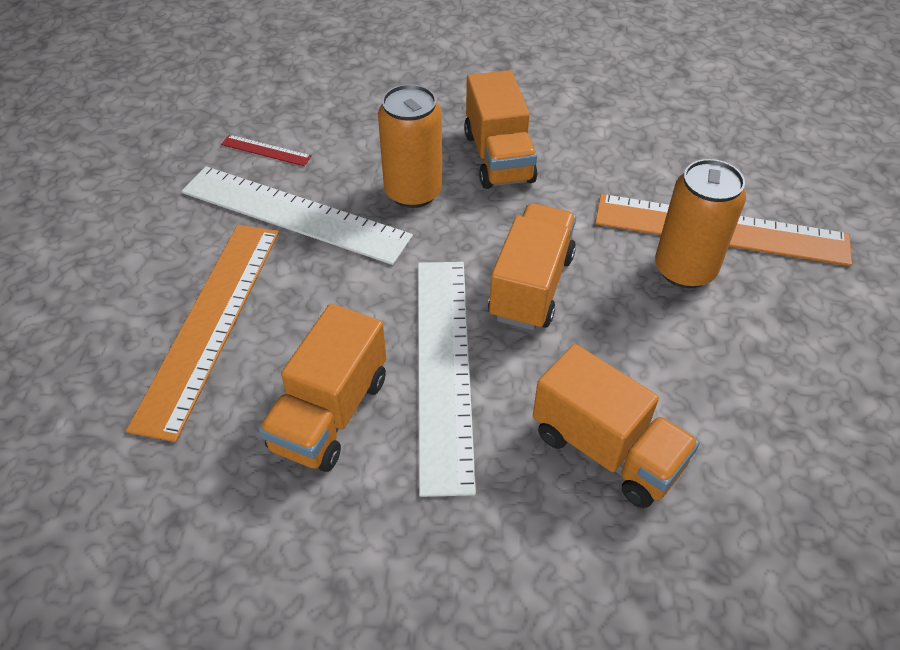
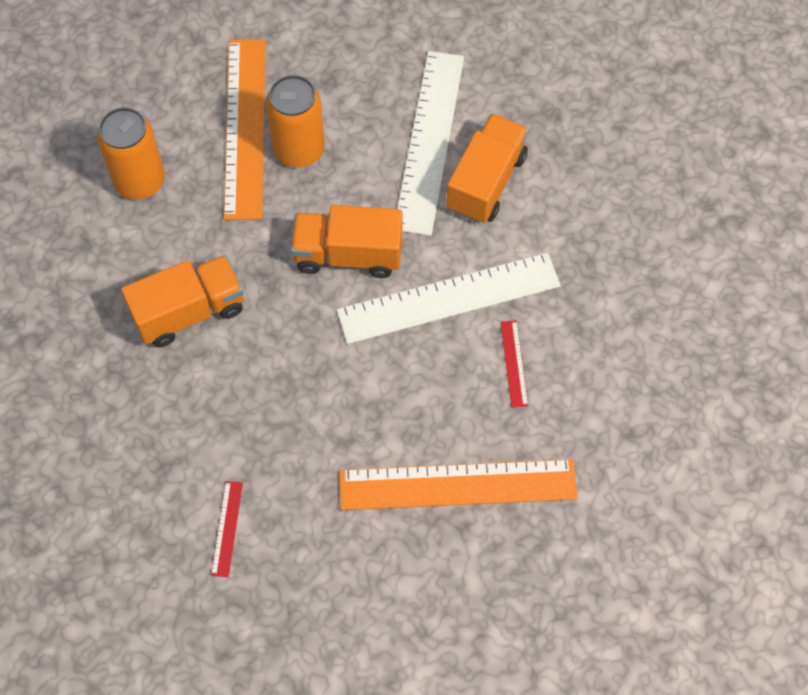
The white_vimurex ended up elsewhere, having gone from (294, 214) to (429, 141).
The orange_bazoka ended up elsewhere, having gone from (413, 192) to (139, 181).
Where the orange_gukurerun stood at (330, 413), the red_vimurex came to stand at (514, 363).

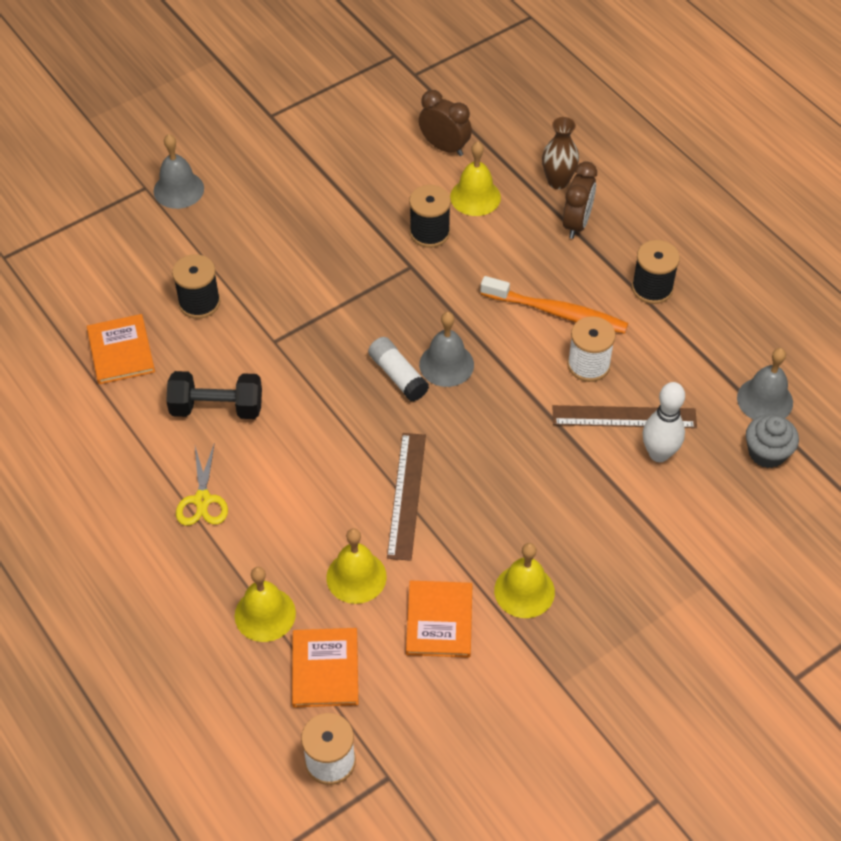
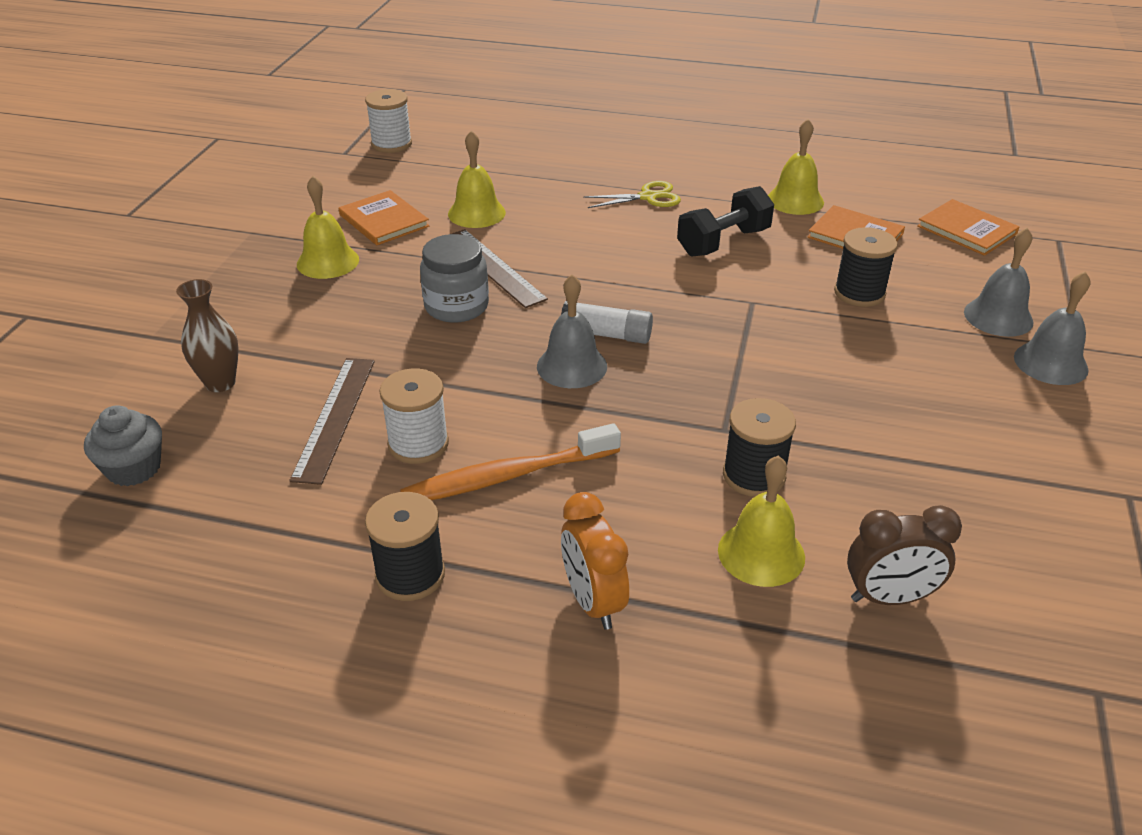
The second view lost the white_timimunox at (659, 454).
The second view gained the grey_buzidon at (456, 306).
The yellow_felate ended up elsewhere, having gone from (265, 614) to (795, 200).
The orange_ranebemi ended up elsewhere, having gone from (325, 669) to (967, 230).
The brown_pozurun ended up elsewhere, having gone from (558, 182) to (220, 383).
The grey_felate ended up elsewhere, having gone from (765, 400) to (998, 317).
What was the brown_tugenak at (576, 223) turned into the orange_tugenak at (593, 602).
The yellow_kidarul at (202, 500) ended up facing another way, 120 degrees clockwise from before.
The brown_vimurex at (624, 417) ended up facing another way, 45 degrees counterclockwise from before.

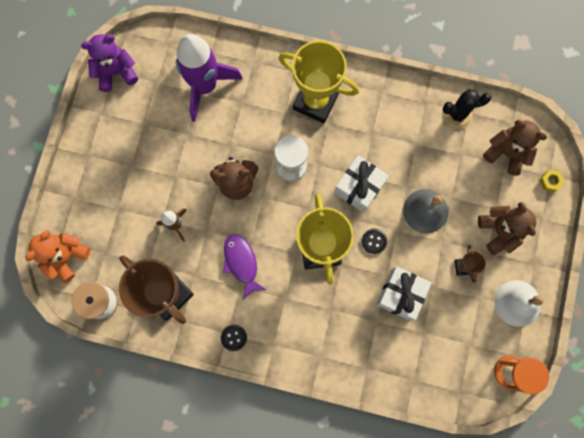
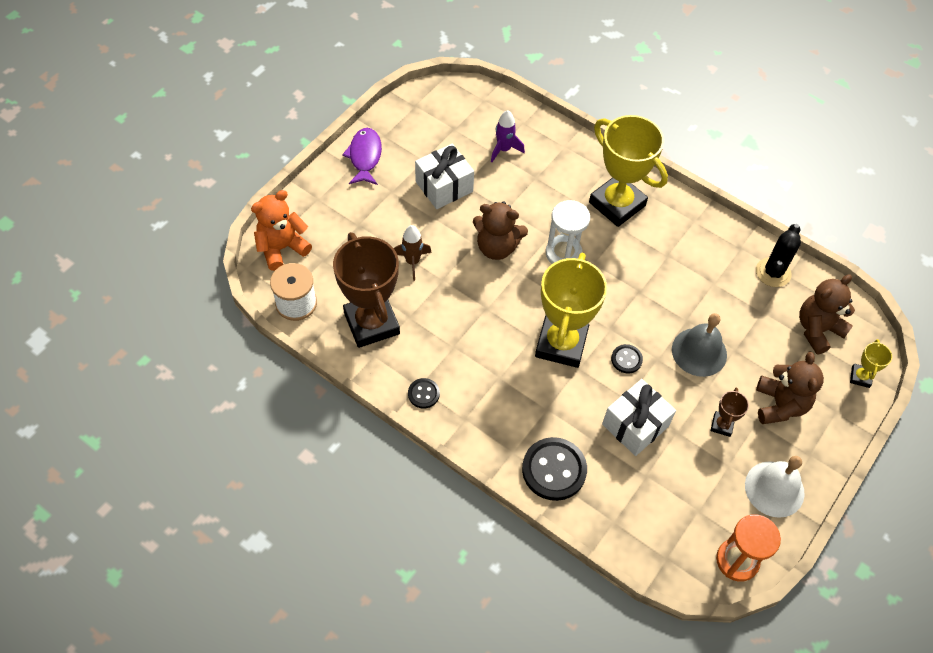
The second view lost the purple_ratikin at (116, 72).
The second view gained the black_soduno at (554, 470).
The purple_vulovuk ended up elsewhere, having gone from (241, 263) to (365, 156).
The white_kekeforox ended up elsewhere, having gone from (359, 187) to (444, 186).
Where the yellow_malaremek stood at (550, 181), the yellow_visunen came to stand at (860, 377).
The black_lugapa at (457, 115) ended up facing another way, 75 degrees counterclockwise from before.
The brown_ratikin at (506, 153) ended up facing another way, 90 degrees counterclockwise from before.
The size of the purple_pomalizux at (205, 86) changed by a factor of 0.47.

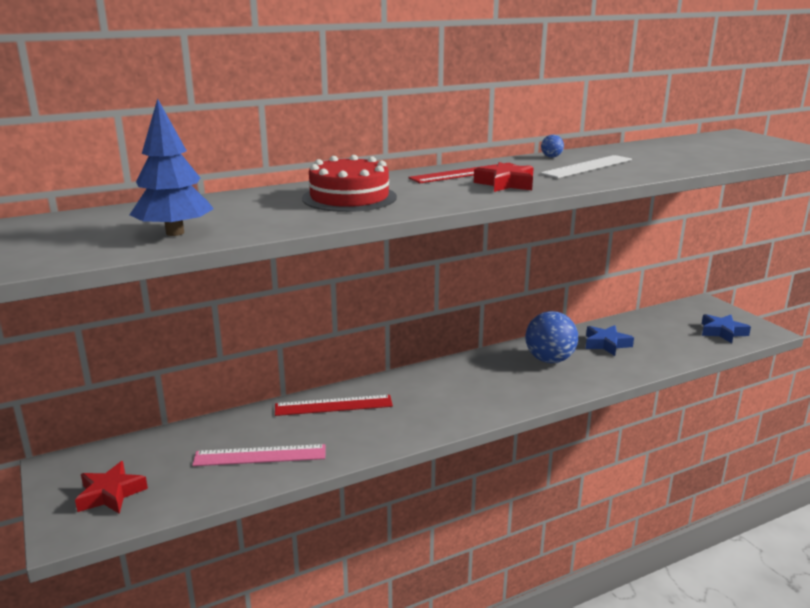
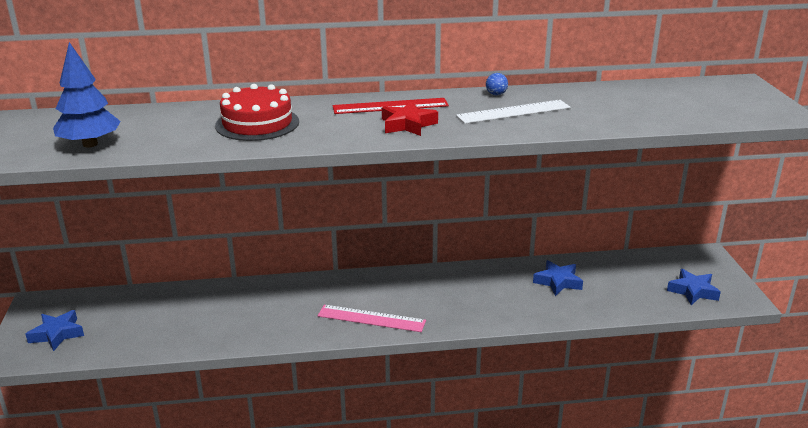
The second view lost the red_vimurex at (333, 405).
The second view lost the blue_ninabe at (549, 360).
The pink_vimurex ended up elsewhere, having gone from (260, 455) to (371, 318).
What was the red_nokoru at (111, 494) turned into the blue_nokoru at (57, 334).

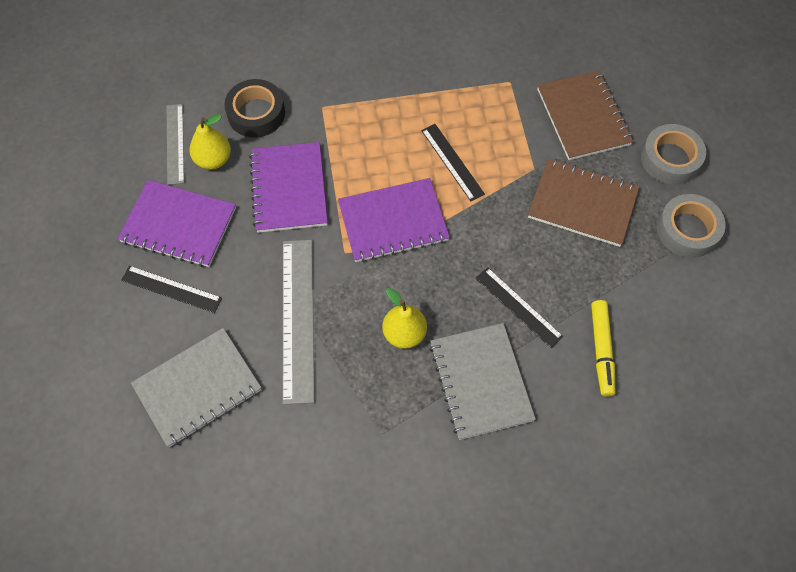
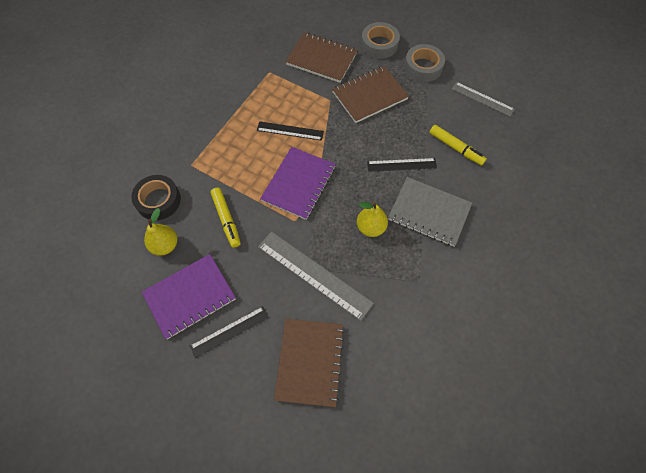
The grey_vimurex ended up elsewhere, having gone from (175, 143) to (482, 99).
Where the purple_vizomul stood at (289, 189), the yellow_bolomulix came to stand at (226, 219).
What was the grey_vizomul at (198, 388) turned into the brown_vizomul at (310, 362).

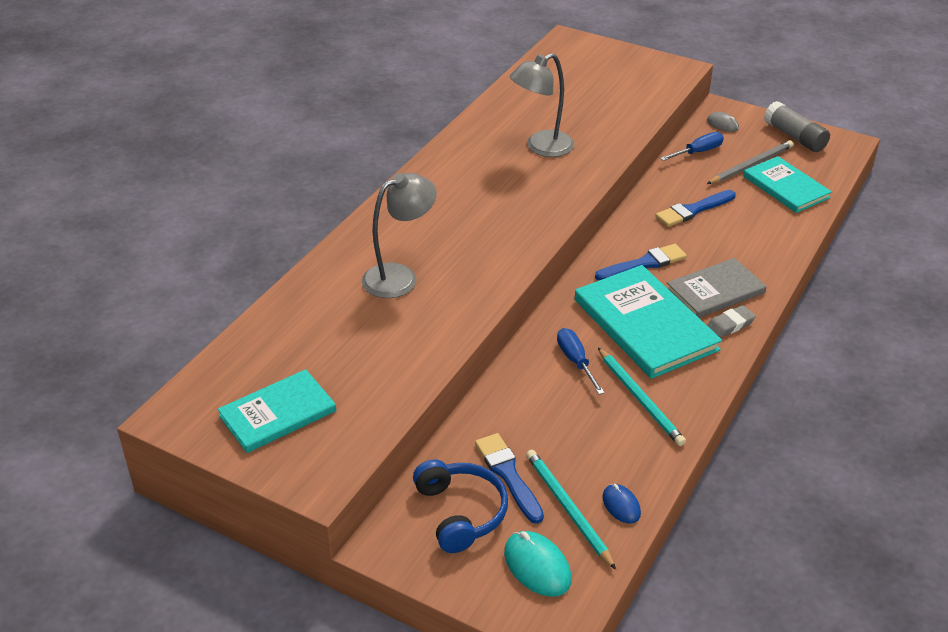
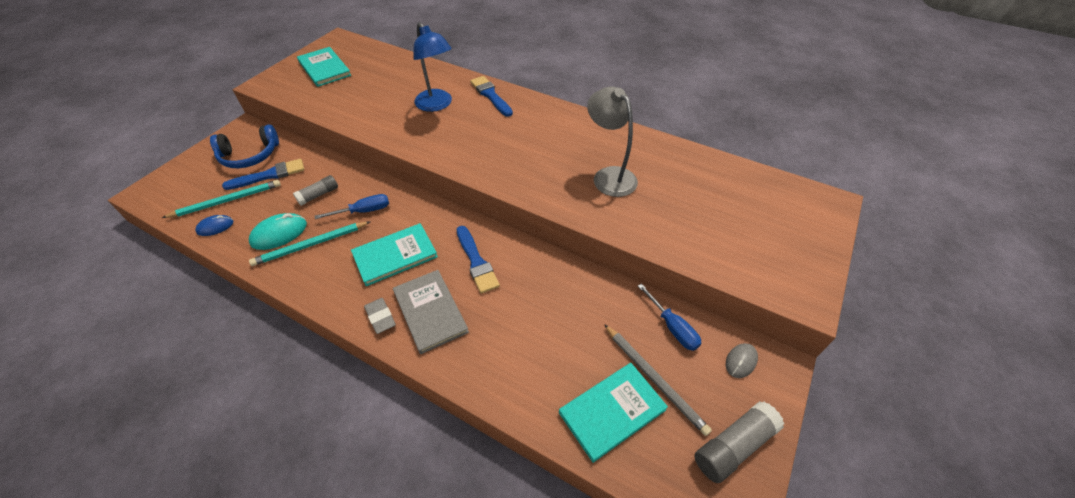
The second view gained the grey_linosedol at (318, 195).
The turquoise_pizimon ended up elsewhere, having gone from (537, 566) to (279, 233).
The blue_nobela ended up elsewhere, having gone from (693, 210) to (491, 95).
What was the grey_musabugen at (400, 277) turned into the blue_musabugen at (437, 105).
The size of the turquoise_ranebemi at (645, 324) changed by a factor of 0.65.

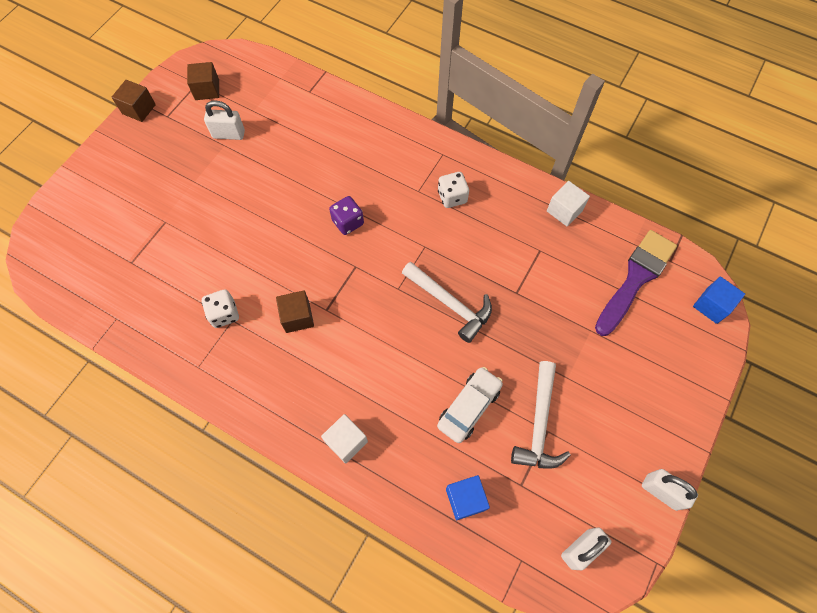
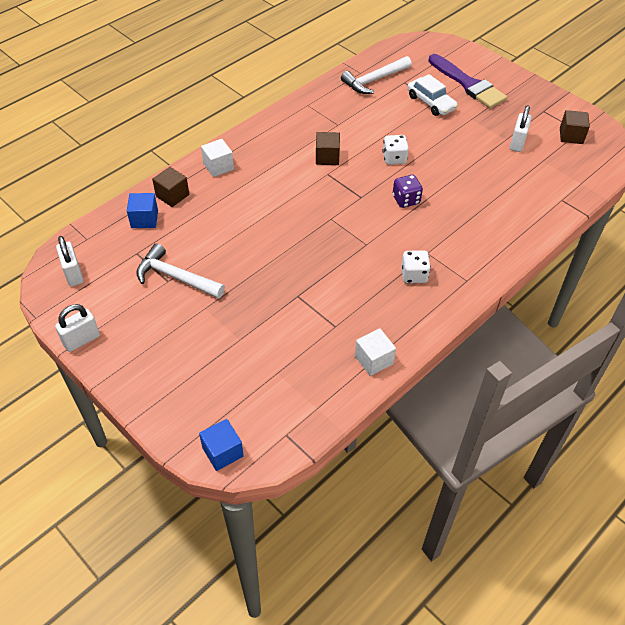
The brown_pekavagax ended up elsewhere, having gone from (139, 109) to (172, 195).
The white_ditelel ended up elsewhere, having gone from (224, 314) to (394, 158).
The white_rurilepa ended up elsewhere, having gone from (450, 304) to (374, 80).
The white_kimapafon ended up elsewhere, having gone from (469, 407) to (431, 102).
The purple_nobela ended up elsewhere, having gone from (635, 278) to (468, 84).

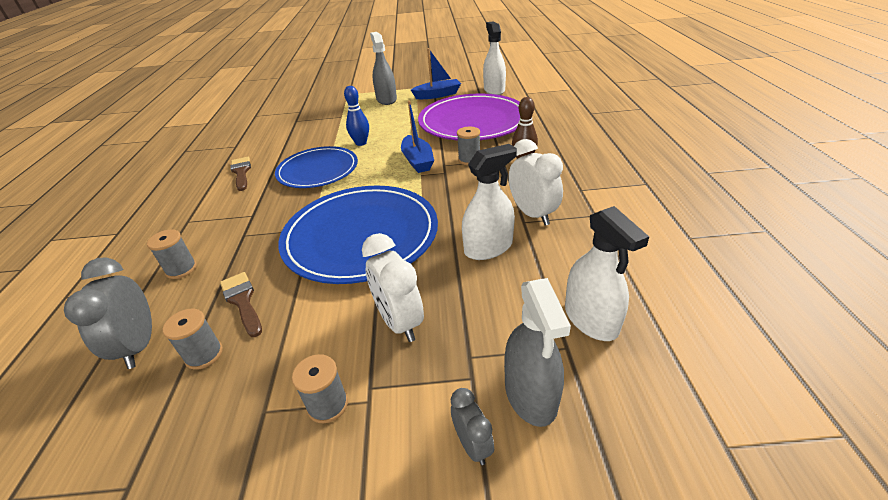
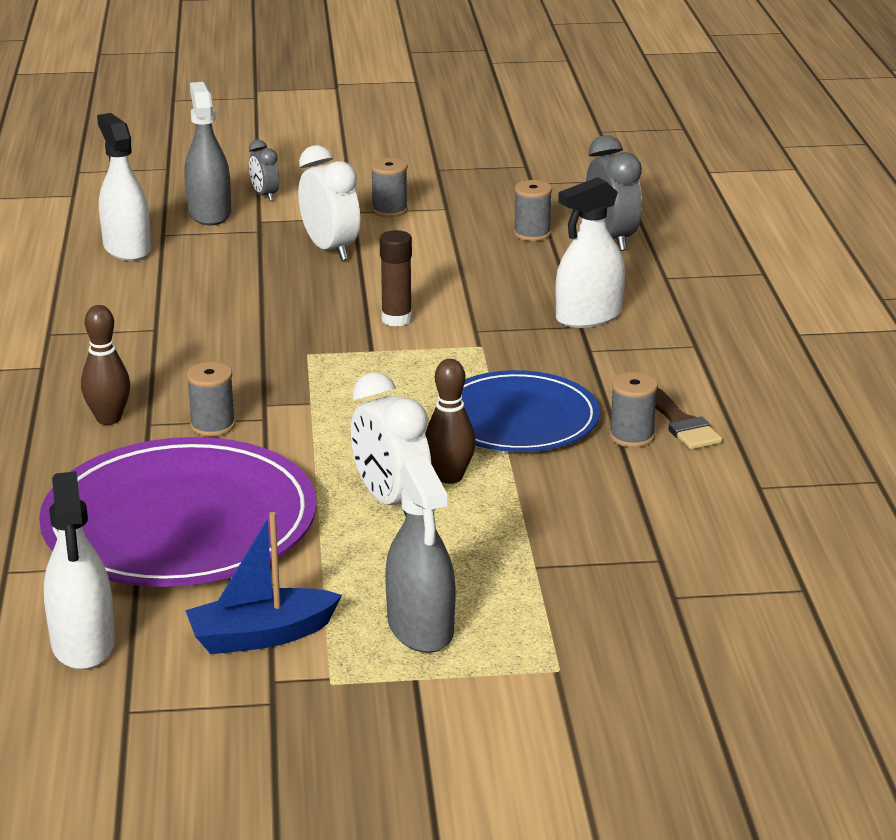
The second view lost the brown_nobela at (242, 301).
The second view lost the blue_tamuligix at (417, 161).
The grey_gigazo ended up elsewhere, having gone from (181, 269) to (631, 436).
The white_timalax ended up elsewhere, having gone from (488, 248) to (588, 316).
The white_tugenak ended up elsewhere, having gone from (532, 214) to (391, 501).
Where the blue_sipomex stood at (361, 236), the brown_linosedol came to stand at (396, 319).
What was the blue_timimunox at (361, 143) turned into the brown_timimunox at (450, 477).

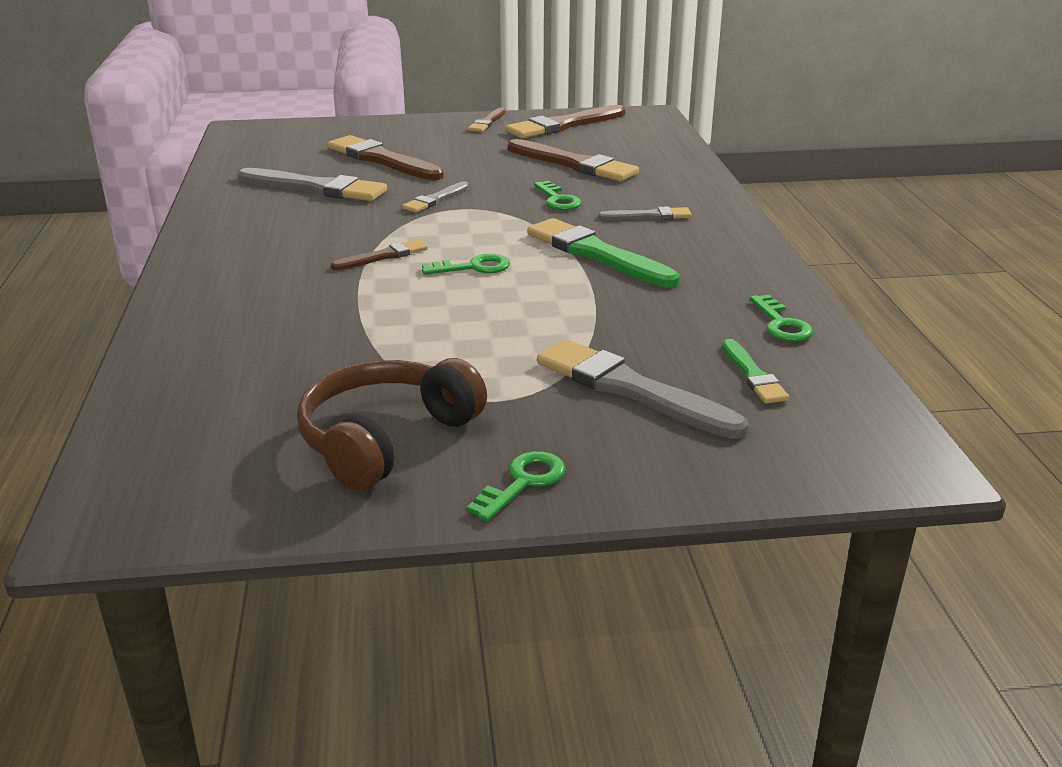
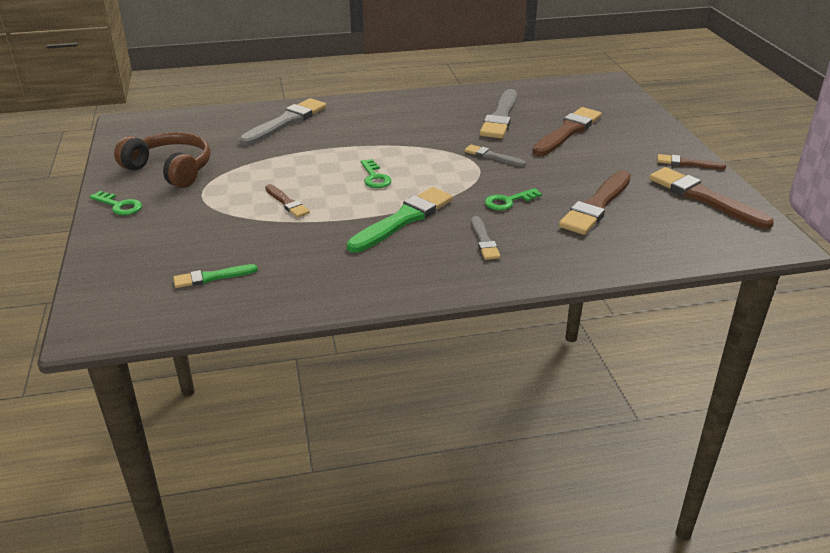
The second view lost the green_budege at (781, 324).
The brown_nobela ended up elsewhere, having gone from (383, 256) to (287, 203).
The grey_nobela ended up elsewhere, having gone from (631, 389) to (286, 122).

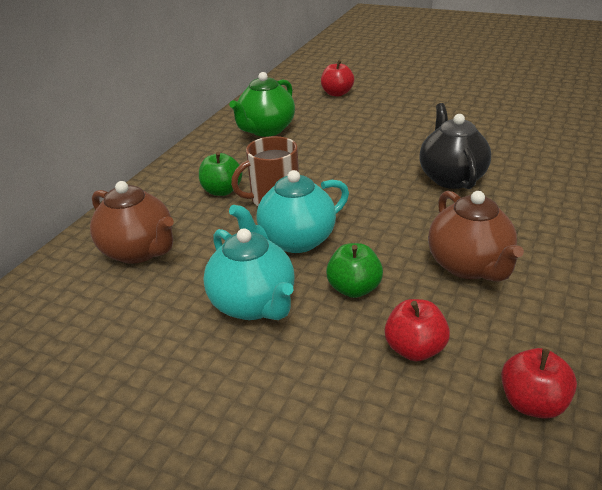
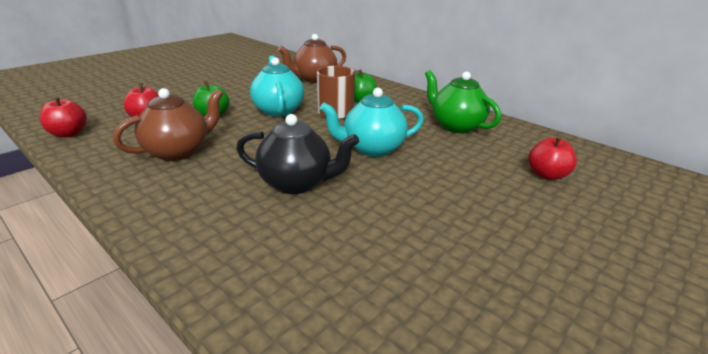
The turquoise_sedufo ended up elsewhere, having gone from (254, 305) to (372, 149).
The brown_sedufo at (469, 266) ended up facing another way, 135 degrees clockwise from before.

